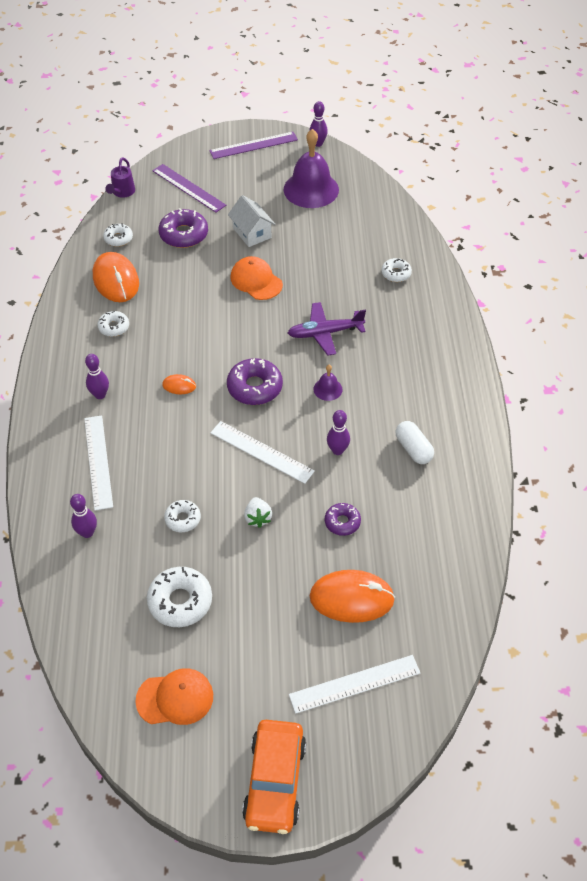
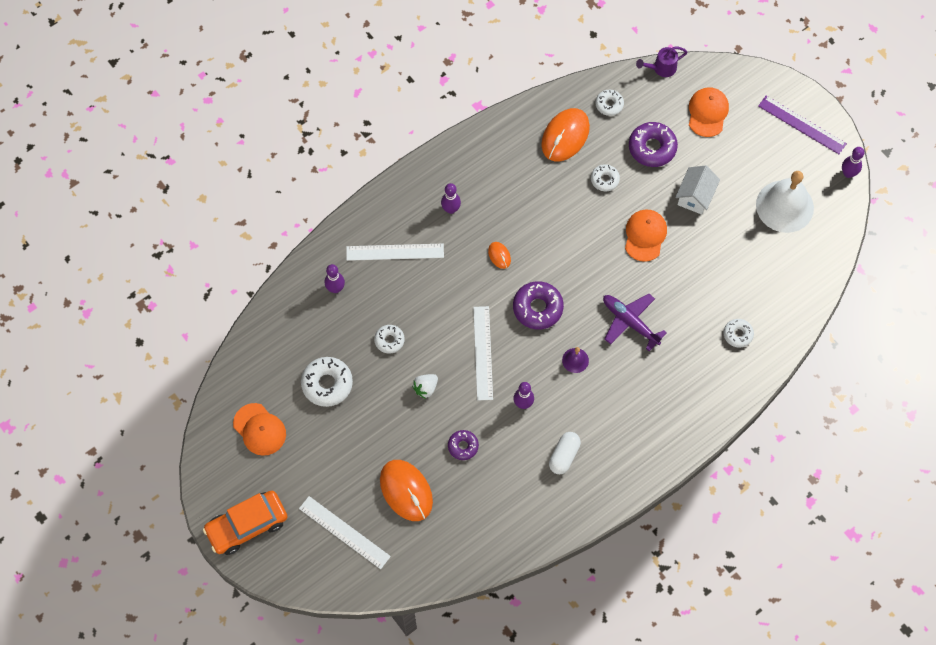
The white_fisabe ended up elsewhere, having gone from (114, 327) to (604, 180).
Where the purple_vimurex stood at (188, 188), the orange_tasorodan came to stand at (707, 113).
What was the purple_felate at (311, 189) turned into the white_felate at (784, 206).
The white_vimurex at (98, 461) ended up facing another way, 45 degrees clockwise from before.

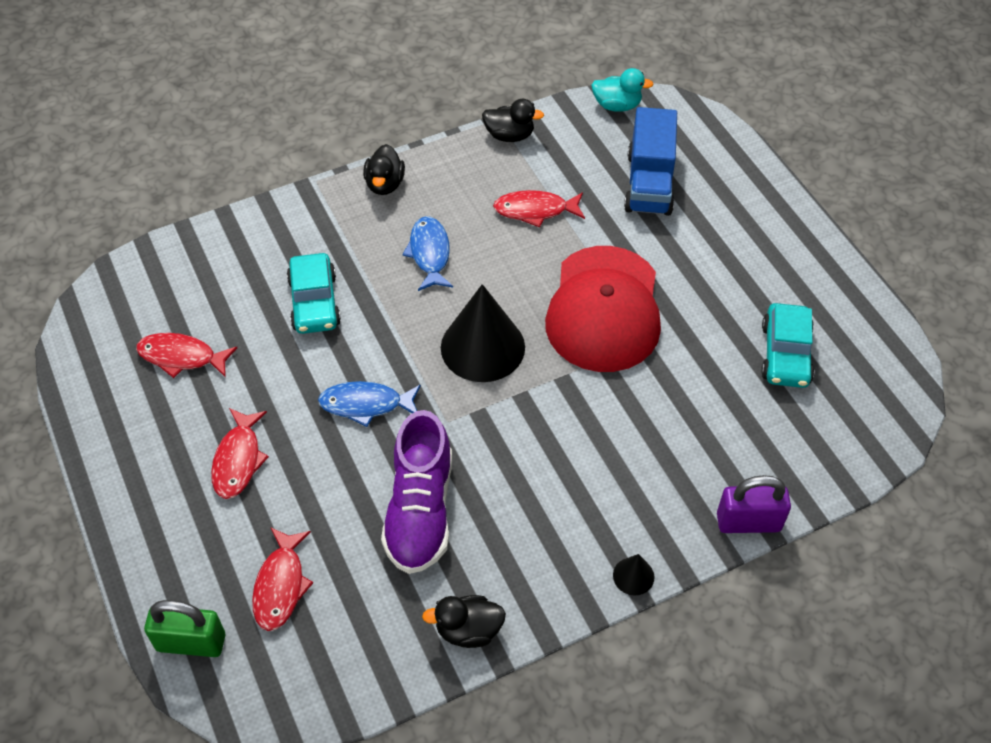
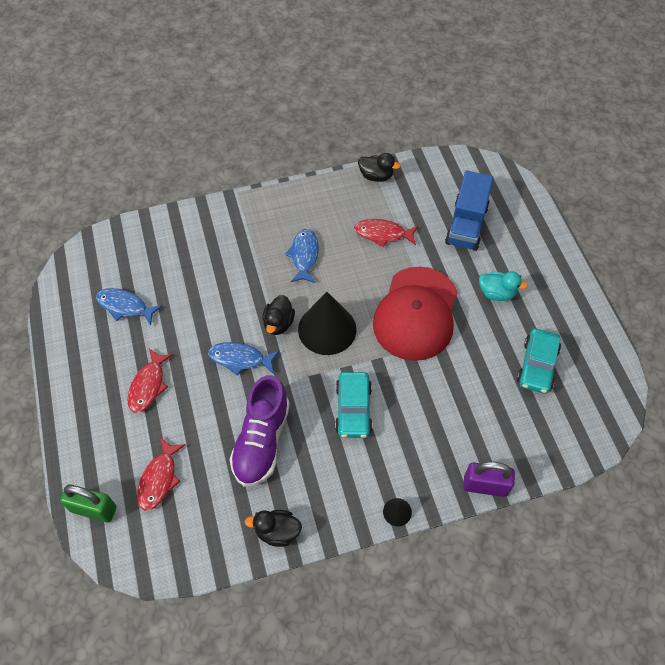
The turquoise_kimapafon ended up elsewhere, having gone from (314, 302) to (353, 409).
The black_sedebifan ended up elsewhere, having gone from (385, 184) to (278, 323).
The turquoise_sedebifan ended up elsewhere, having gone from (617, 105) to (497, 293).
What was the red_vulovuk at (181, 357) turned into the blue_vulovuk at (125, 306).

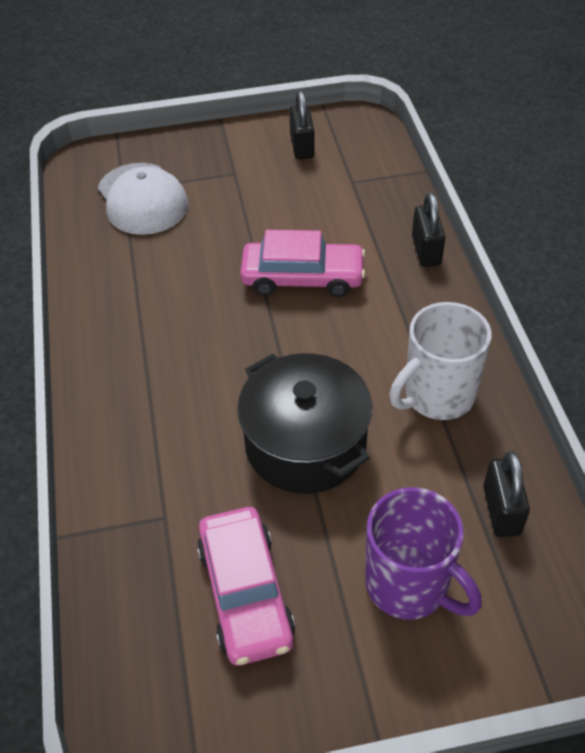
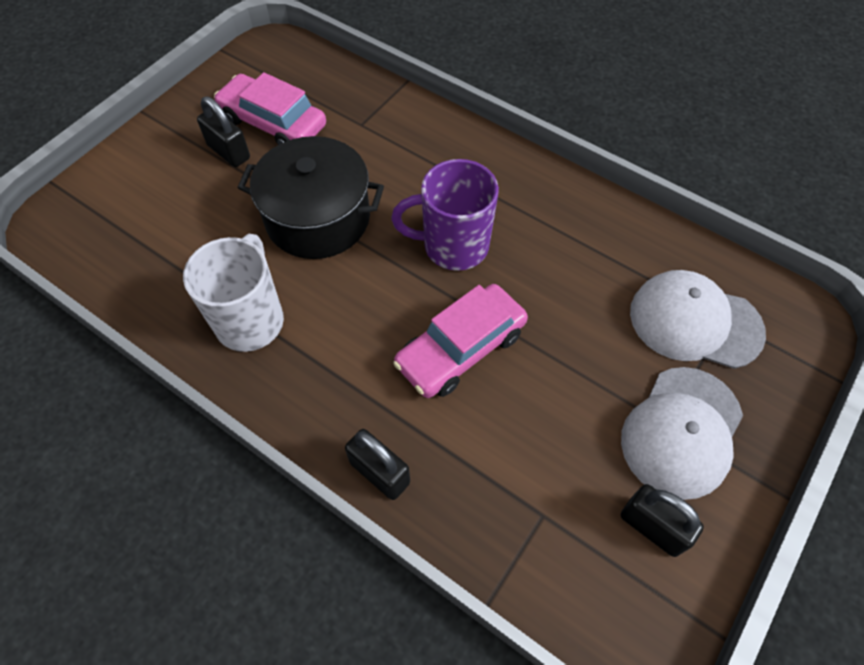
The second view gained the white_tasorodan at (681, 432).
The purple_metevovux ended up elsewhere, having gone from (409, 585) to (453, 246).
The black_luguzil ended up elsewhere, having gone from (501, 510) to (229, 152).

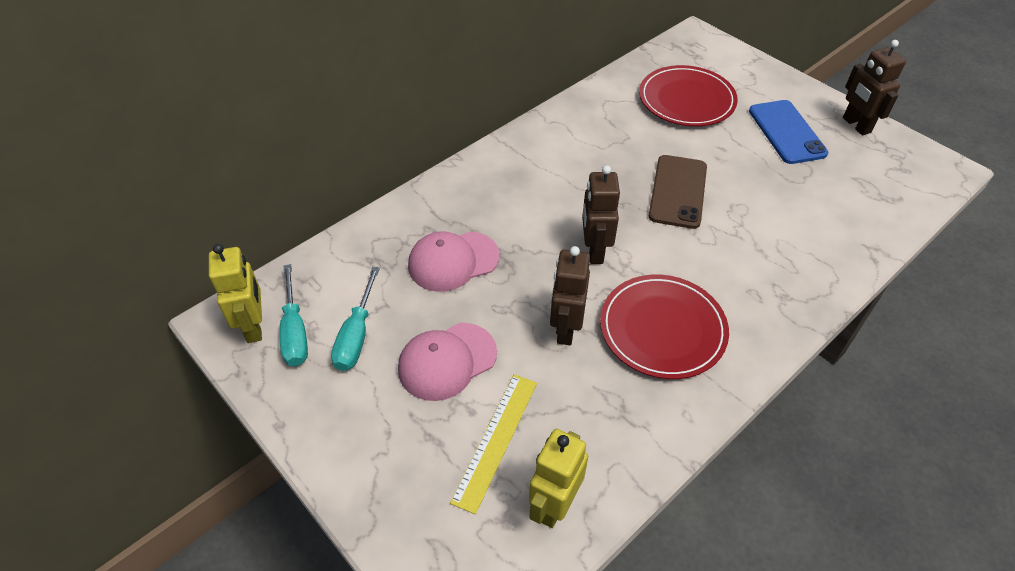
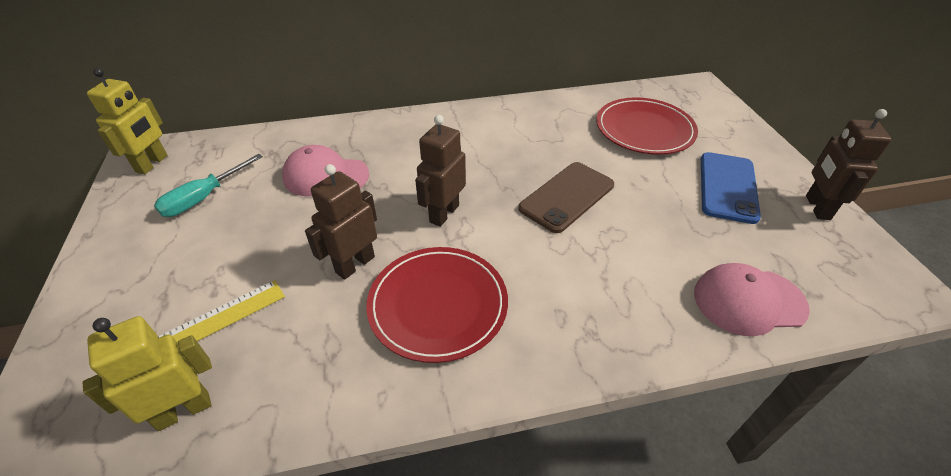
The second view lost the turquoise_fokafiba at (295, 332).
The pink_tasorodan ended up elsewhere, having gone from (447, 361) to (748, 301).

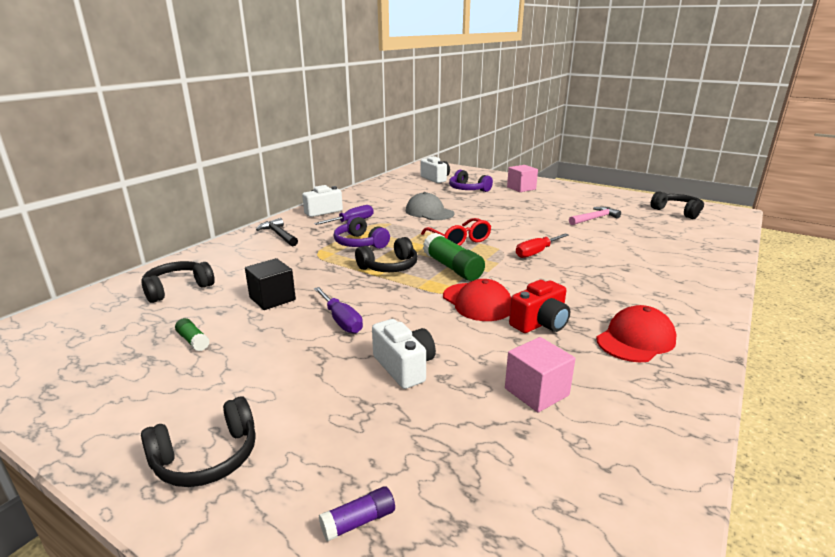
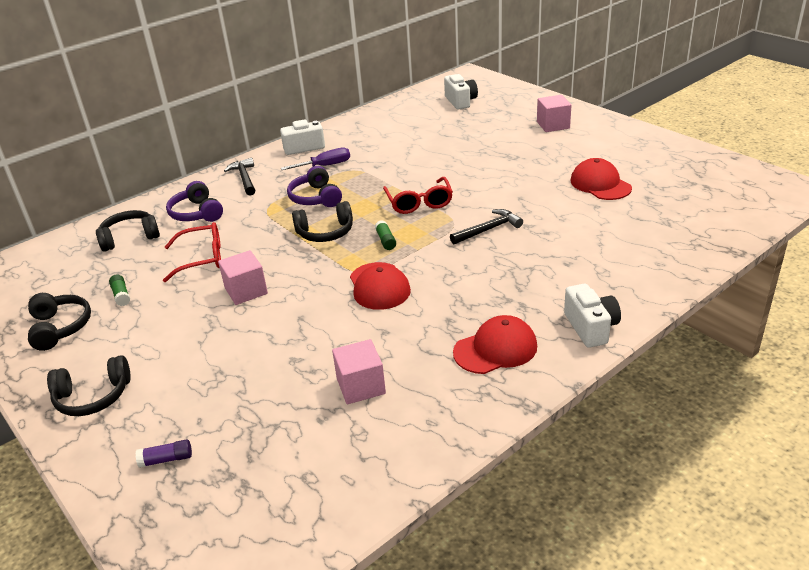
The second view lost the grey_tasorodan at (429, 212).
The second view lost the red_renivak at (540, 323).
The white_renivak ended up elsewhere, having gone from (404, 367) to (591, 327).
The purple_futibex ended up elsewhere, having gone from (468, 189) to (196, 213).
The black_futibex ended up elsewhere, having gone from (677, 211) to (60, 328).
Where the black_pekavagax stood at (272, 299), the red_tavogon came to stand at (201, 259).
Where the purple_fokafiba stood at (341, 321), the pink_pekavagax came to stand at (246, 291).
Where the red_fokafiba stood at (536, 252), the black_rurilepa came to stand at (488, 229).
Where the pink_rurilepa stood at (594, 218), the red_tasorodan came to stand at (600, 184).
The size of the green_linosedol at (452, 268) changed by a factor of 0.50.

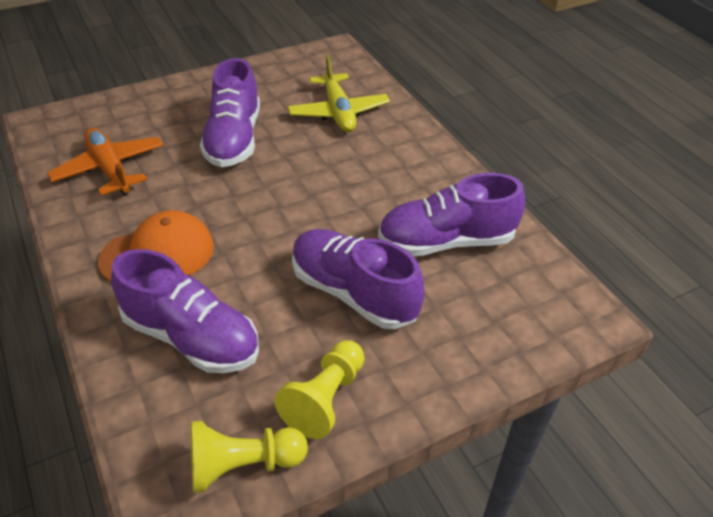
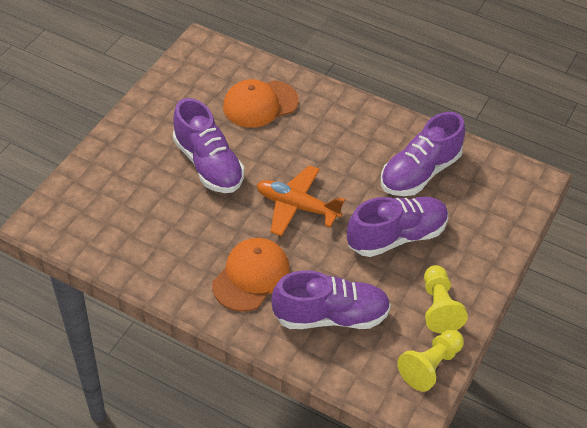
The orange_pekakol ended up elsewhere, having gone from (110, 169) to (297, 206).
Where the yellow_pekakol stood at (338, 112), the orange_tasorodan came to stand at (260, 104).
The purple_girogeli at (353, 293) ended up facing another way, 150 degrees clockwise from before.

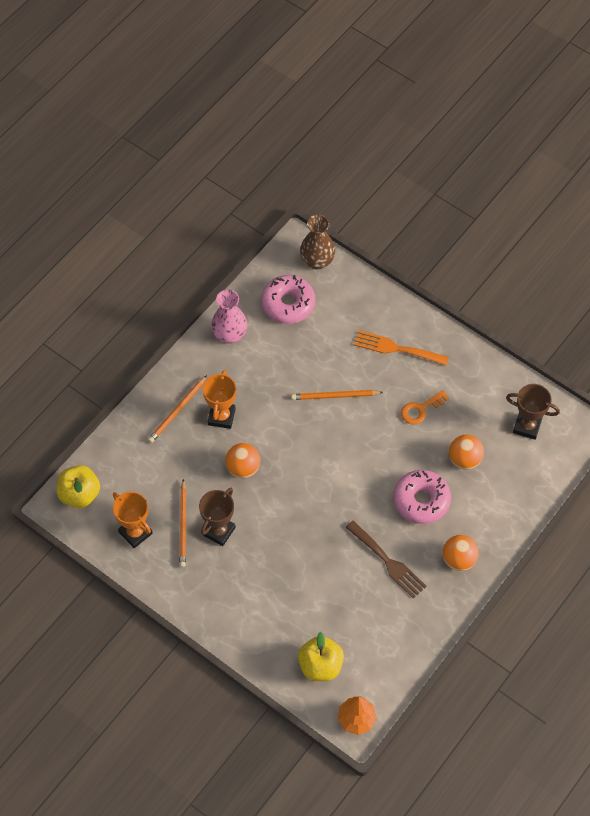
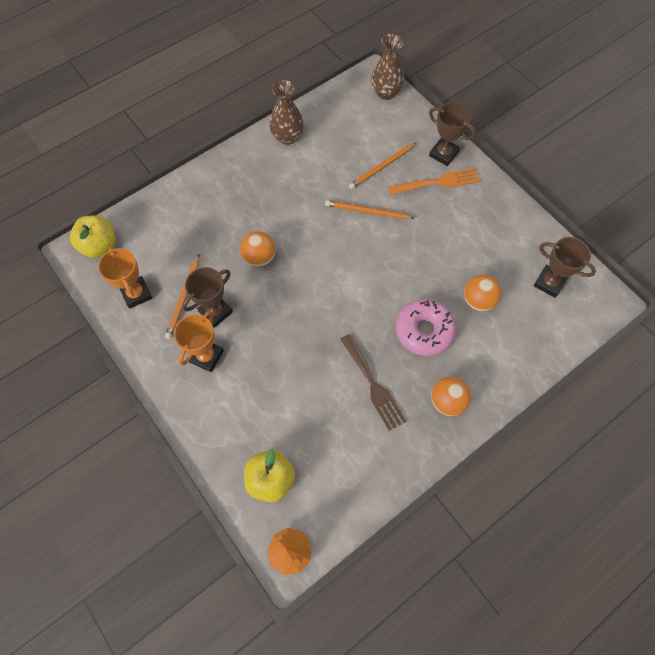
The second view lost the pink_fisabe at (288, 304).
The second view lost the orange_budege at (420, 409).
The second view gained the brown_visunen at (443, 154).
The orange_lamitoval ended up elsewhere, having gone from (177, 411) to (382, 167).
The orange_visunen ended up elsewhere, having gone from (221, 417) to (206, 356).
What was the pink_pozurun at (229, 335) turned into the brown_pozurun at (287, 137).
The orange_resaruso at (396, 349) ended up facing another way, 135 degrees clockwise from before.

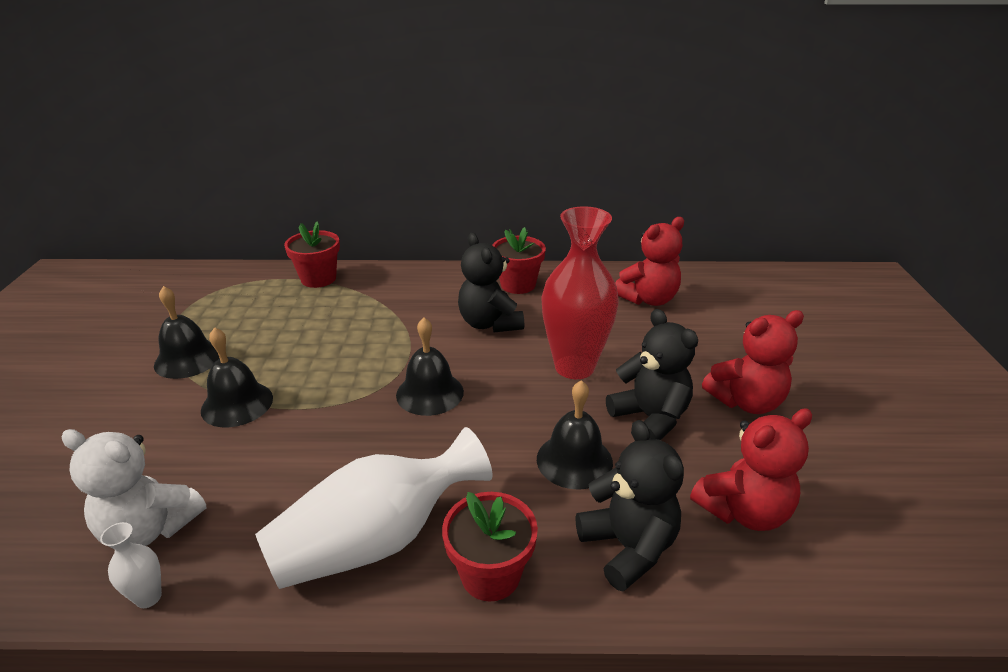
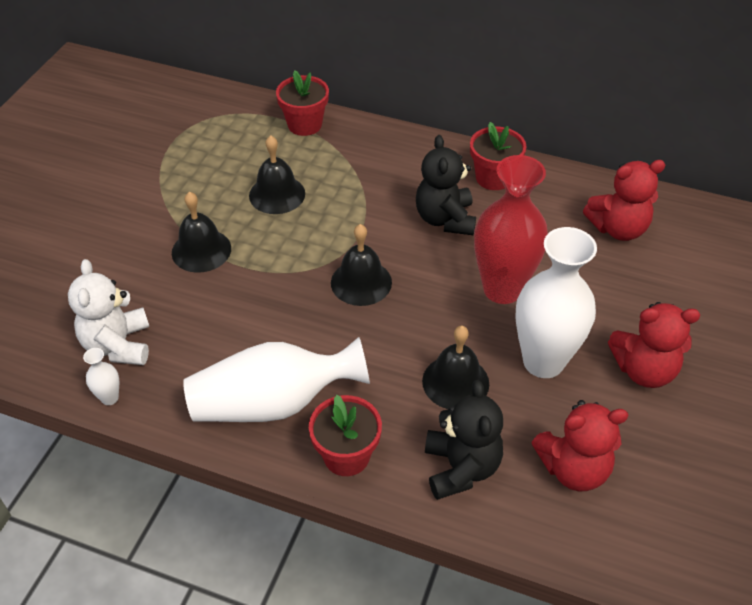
The black_felate ended up elsewhere, having gone from (188, 359) to (277, 194).
Where the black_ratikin stood at (650, 418), the white_pozurun came to stand at (543, 361).
The white_ratikin at (150, 528) ended up facing another way, 45 degrees clockwise from before.

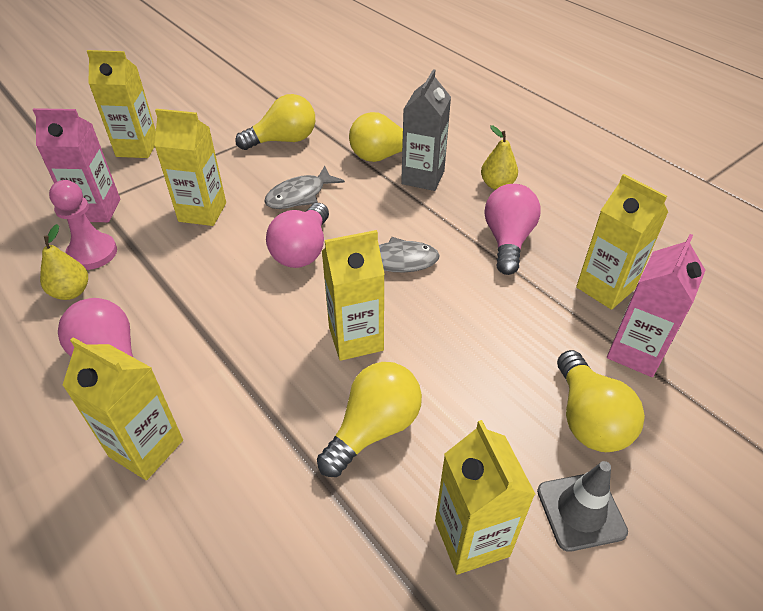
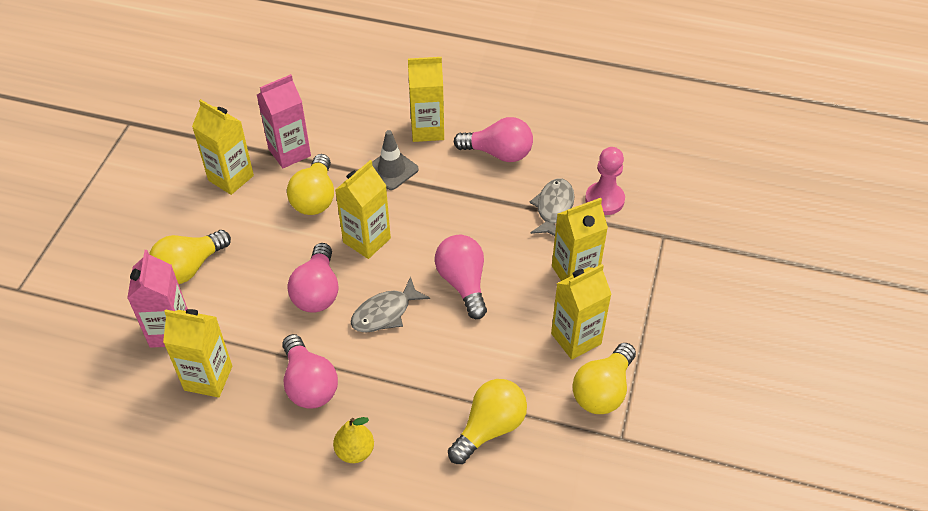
The second view lost the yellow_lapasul at (71, 292).
The second view lost the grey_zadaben at (423, 177).
The second view gained the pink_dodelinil at (317, 291).
The pink_zadaben ended up elsewhere, having gone from (96, 210) to (289, 152).
The yellow_zadaben ended up elsewhere, having gone from (137, 148) to (576, 338).
The grey_vulovuk ended up elsewhere, having gone from (299, 195) to (553, 208).
The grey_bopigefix ended up elsewhere, having gone from (581, 511) to (391, 170).
The yellow_dodelinil at (588, 419) ended up facing another way, 90 degrees counterclockwise from before.

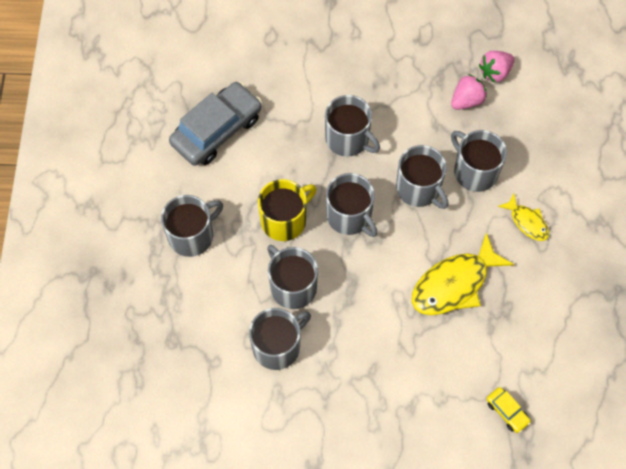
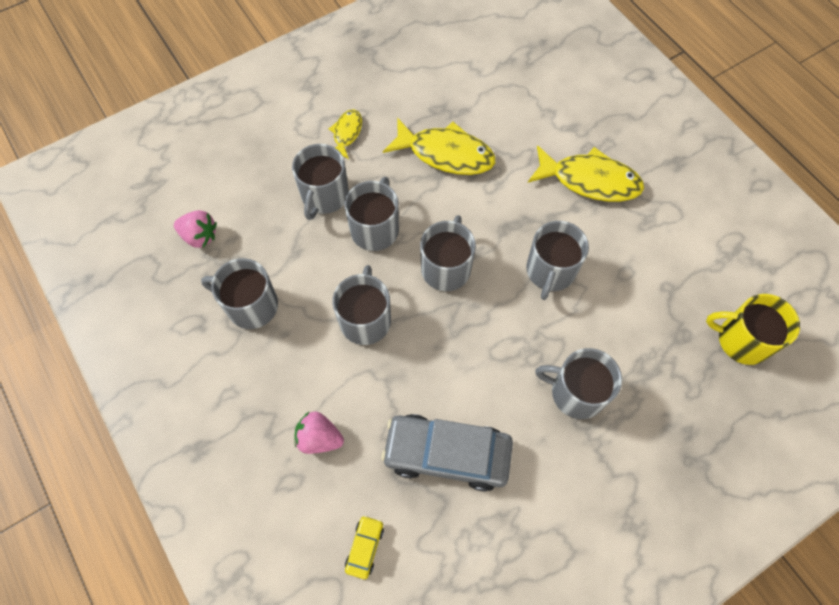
The second view gained the yellow_vulovuk at (590, 180).
The grey_metevovux ended up elsewhere, having gone from (278, 346) to (251, 305).
The yellow_metevovux ended up elsewhere, having gone from (285, 220) to (741, 340).
The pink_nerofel ended up elsewhere, having gone from (466, 101) to (319, 438).
The yellow_kimapafon ended up elsewhere, having gone from (507, 411) to (365, 547).

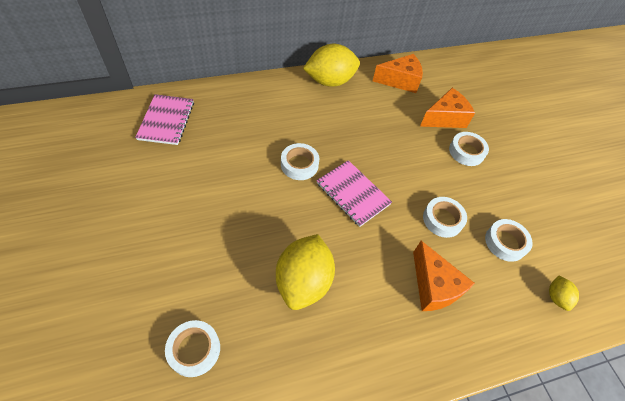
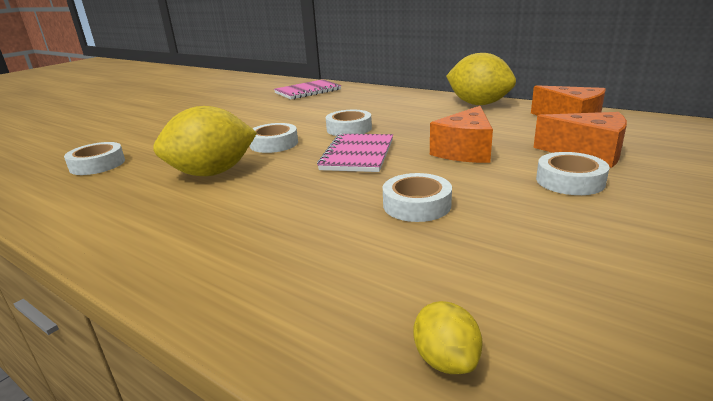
The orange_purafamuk ended up elsewhere, having gone from (433, 286) to (465, 151).
The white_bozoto ended up elsewhere, having gone from (505, 242) to (274, 144).
The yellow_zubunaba at (556, 297) ended up facing another way, 75 degrees counterclockwise from before.

